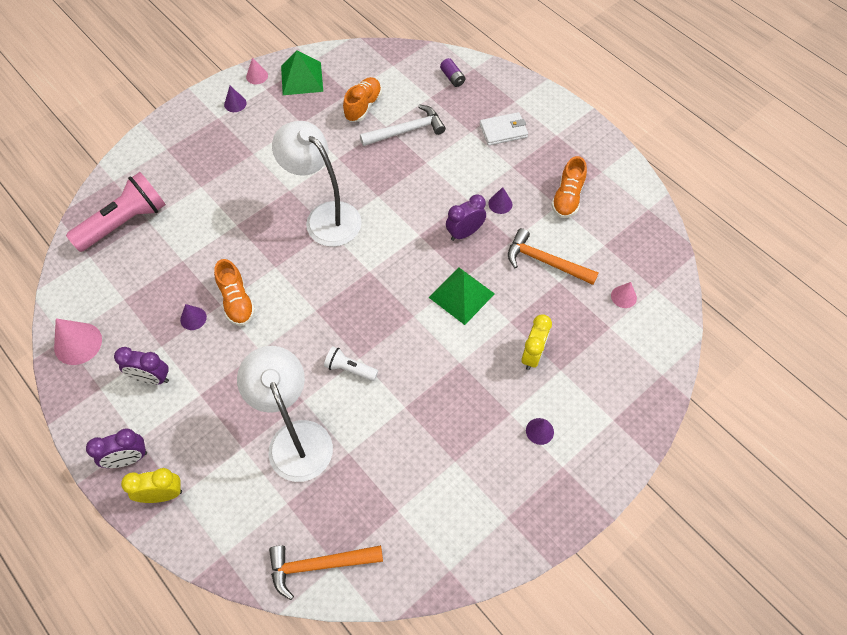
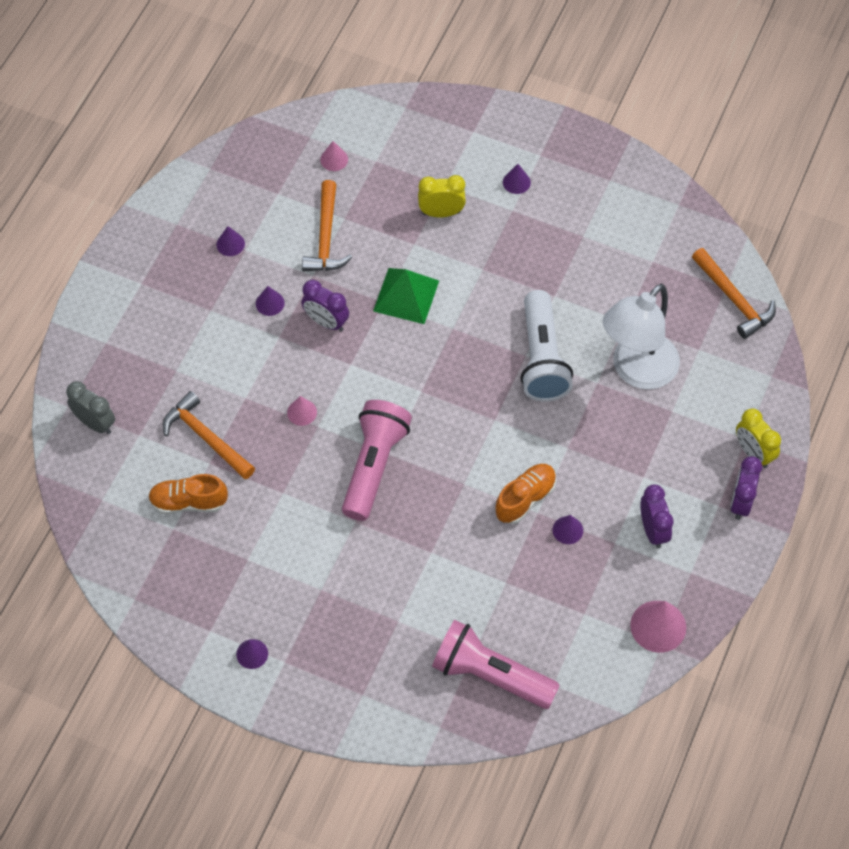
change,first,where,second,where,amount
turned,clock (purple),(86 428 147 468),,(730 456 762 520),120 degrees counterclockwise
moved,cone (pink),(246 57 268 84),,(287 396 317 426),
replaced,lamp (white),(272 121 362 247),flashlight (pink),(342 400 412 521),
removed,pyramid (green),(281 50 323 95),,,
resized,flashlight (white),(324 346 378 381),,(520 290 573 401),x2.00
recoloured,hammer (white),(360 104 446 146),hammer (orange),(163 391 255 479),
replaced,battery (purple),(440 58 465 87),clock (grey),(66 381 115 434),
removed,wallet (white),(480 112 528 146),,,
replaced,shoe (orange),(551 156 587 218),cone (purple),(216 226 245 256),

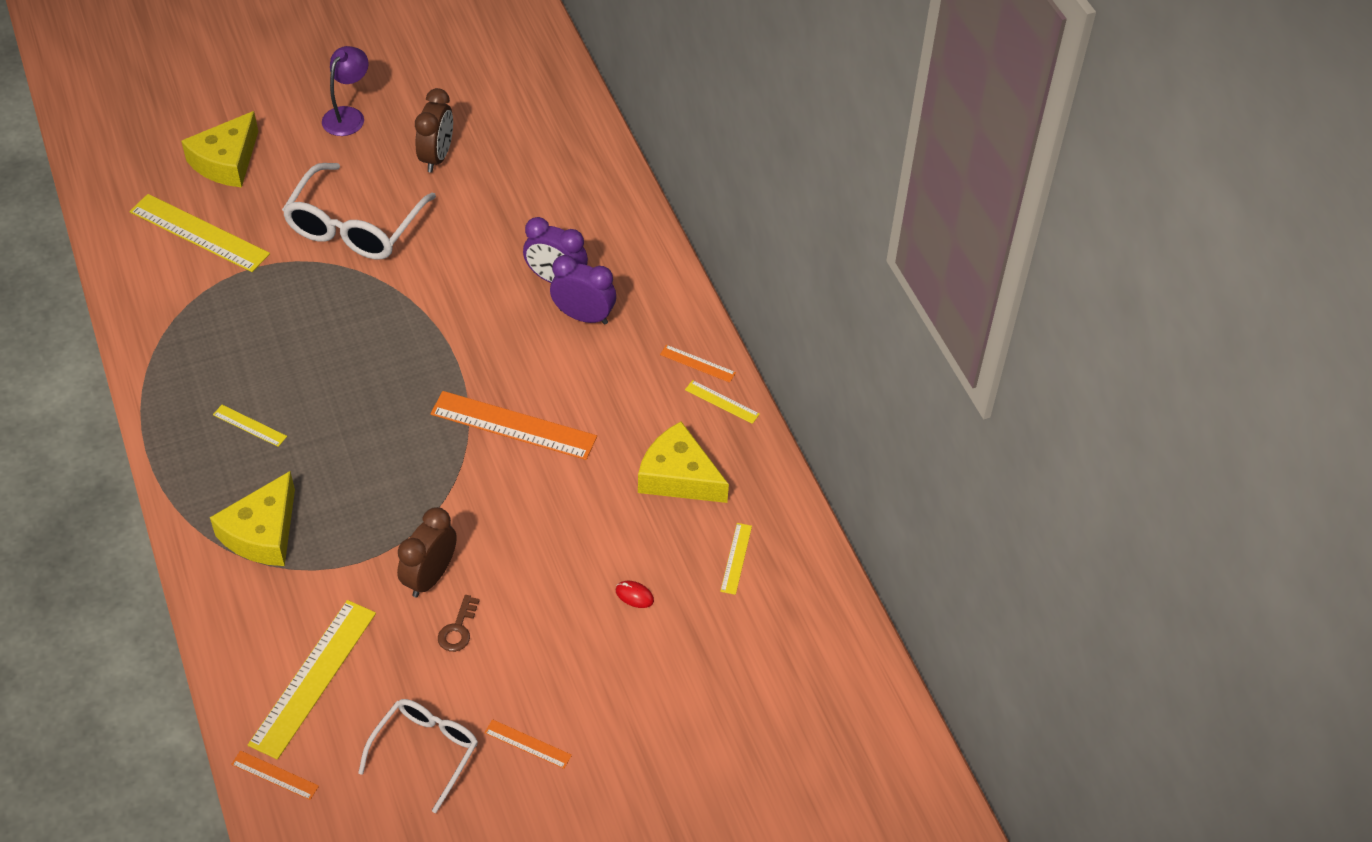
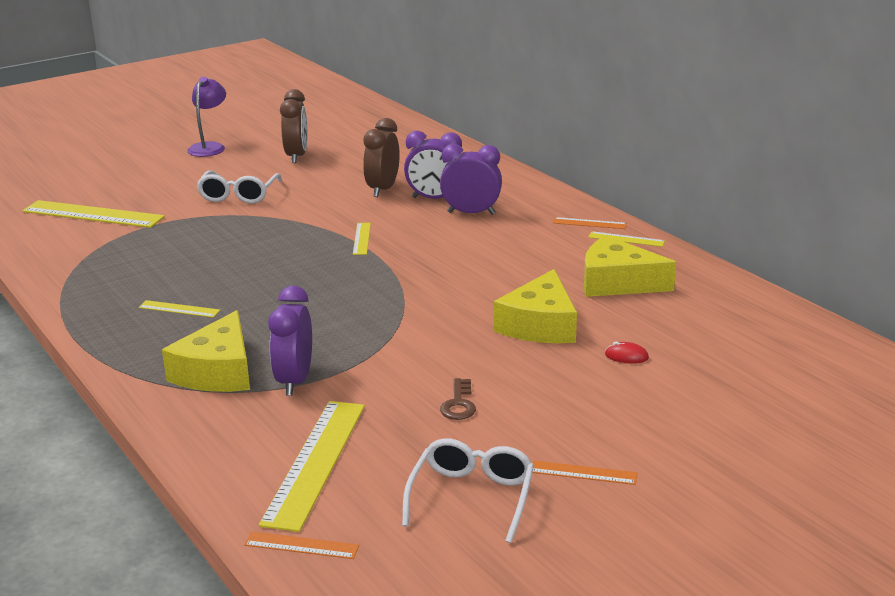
change,first,where,second,where,amount
moved,cheese (yellow),(181 111 258 187),,(494 269 577 343),
resized,glasses (white),(282 163 436 259),,(196 171 282 204),x0.64
moved,clock (brown),(397 507 457 598),,(363 118 400 197),
removed,ruler (orange),(431 391 597 460),,,
moved,ruler (yellow),(720 523 752 595),,(353 223 371 255),
added,,,clock (purple),(268 285 312 396),

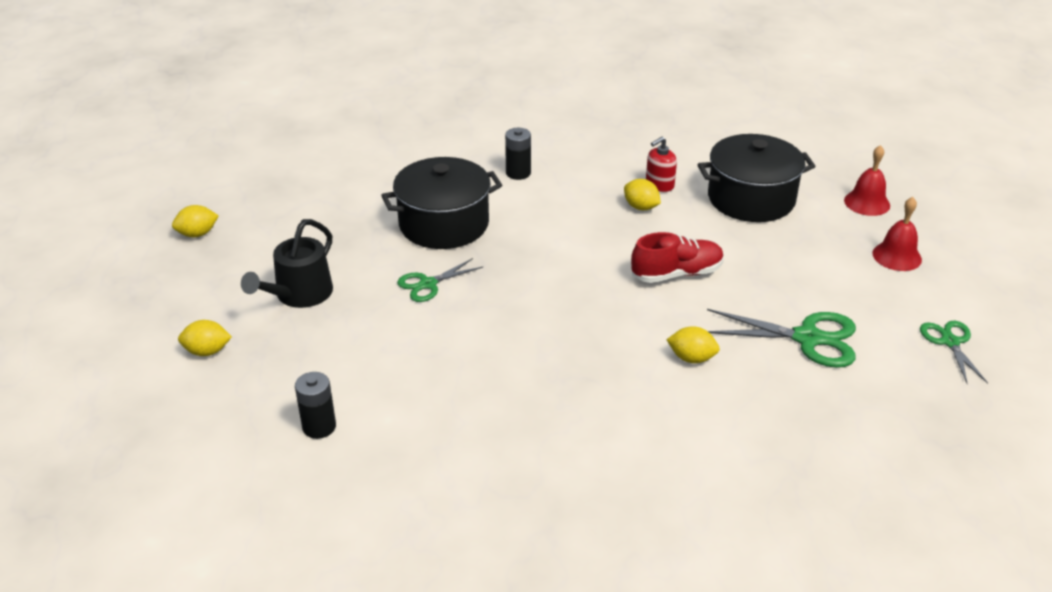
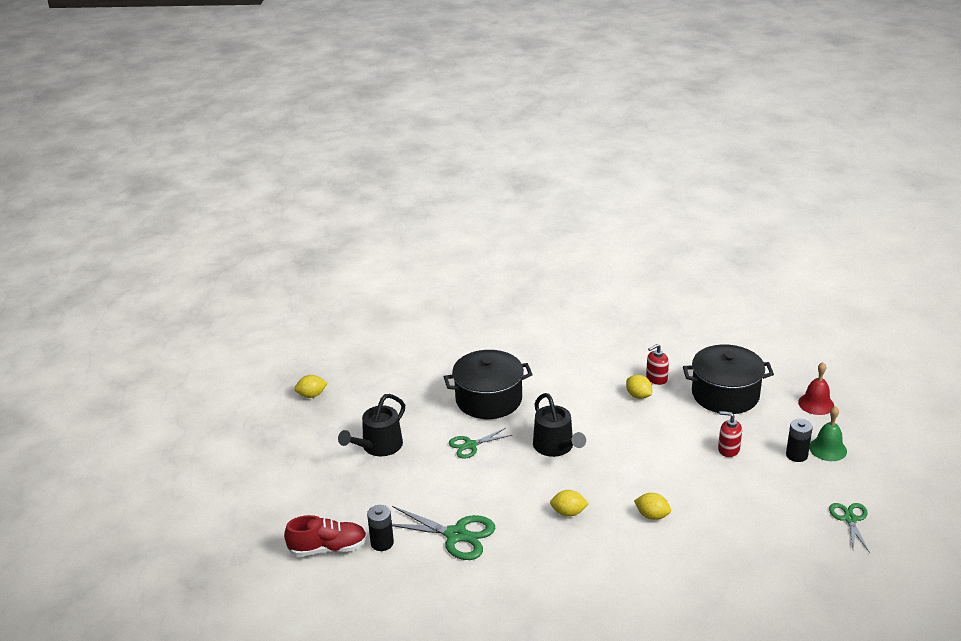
change,first,where,second,where,amount
moved,lemon (yellow),(178 320 232 356),,(550 490 589 517),
moved,battery (black),(505 128 531 180),,(786 419 813 462),
moved,shoe (red),(631 232 724 283),,(284 515 367 556),
moved,scissors (green),(707 309 856 368),,(392 506 496 560),
recoloured,bell (red),(873 197 922 271),bell (green),(809 406 847 461),
added,,,watering can (black),(533 393 586 457),
added,,,soap dispenser (red),(718 411 742 457),

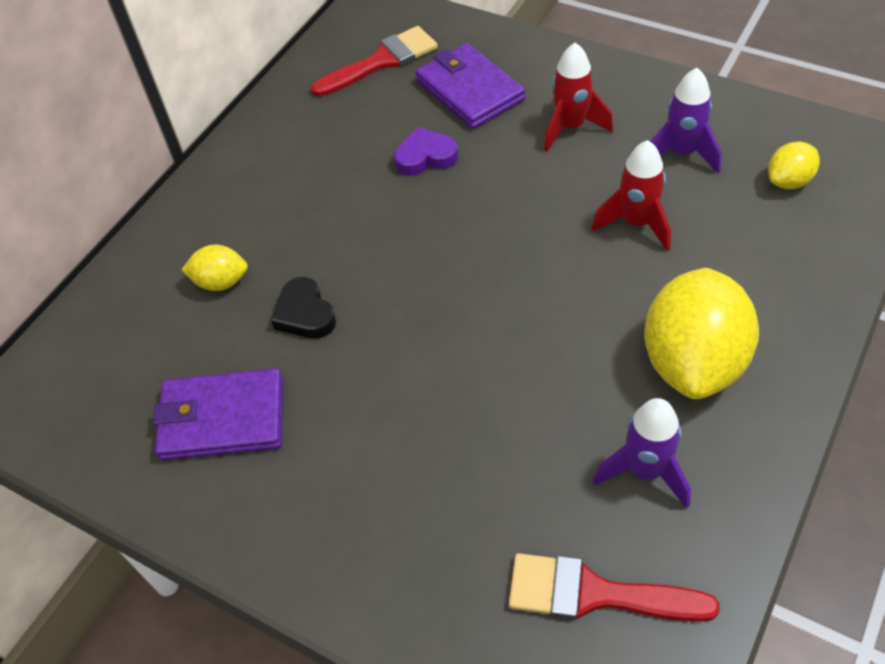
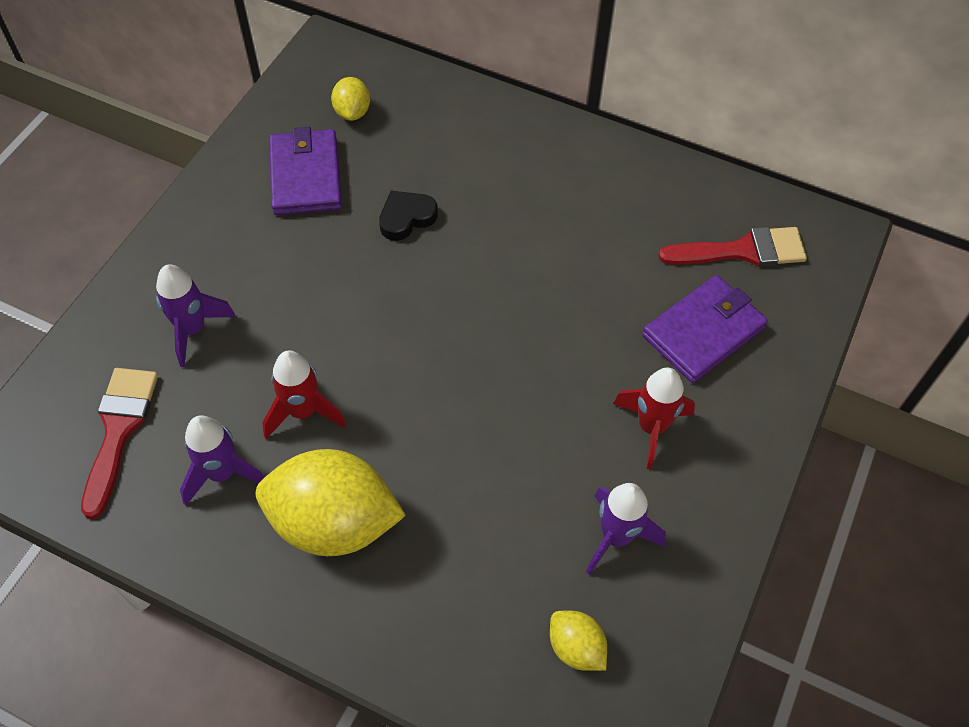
change,first,where,second,where,amount
moved,lemon (yellow),(181 245 248 291),,(331 77 370 121),
turned,brush (red),(311 26 438 97),,(659 227 807 267),60 degrees counterclockwise
removed,heart (purple),(394 127 458 176),,,
moved,rocket (red),(591 140 671 251),,(262 351 346 439),
added,,,rocket (purple),(156 264 236 367),

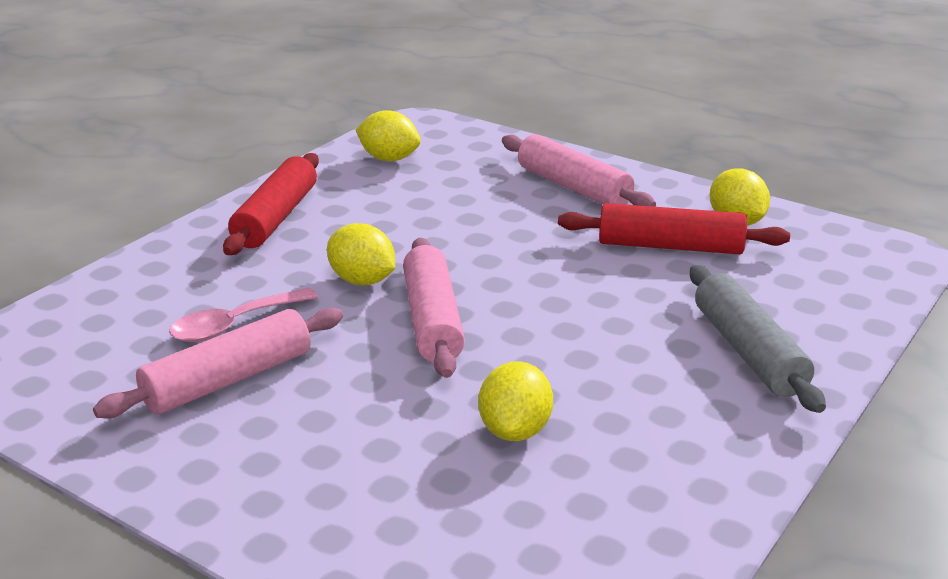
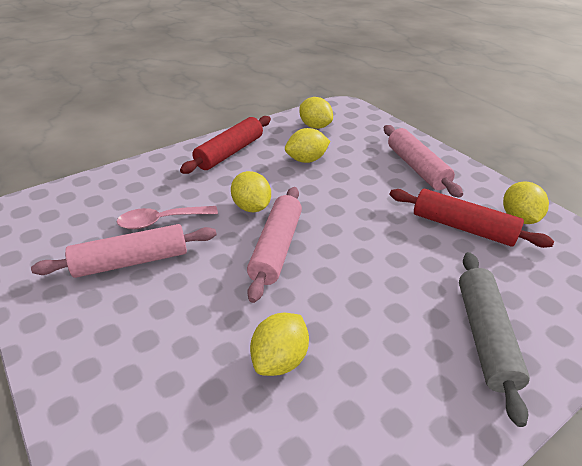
change,first,where,second,where,amount
added,,,lemon (yellow),(285 128 330 163),

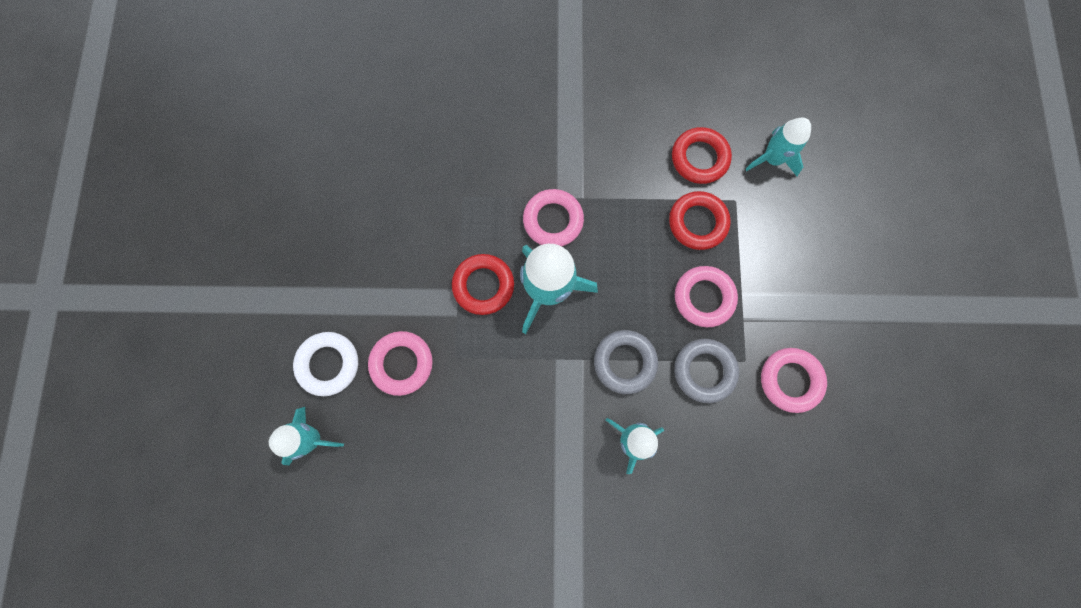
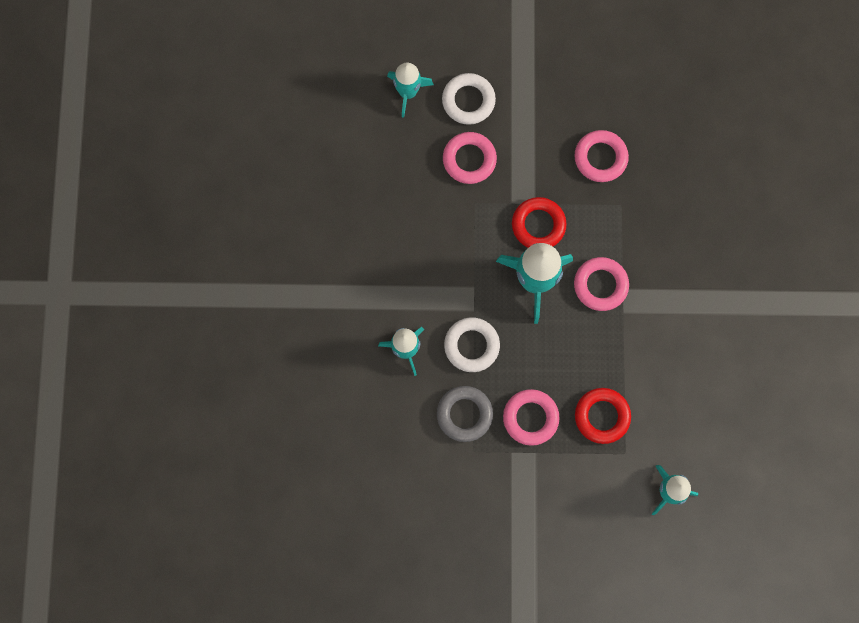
change,first,where,second,where,amount
recoloured,ring (grey),(594 330 658 394),ring (white),(444 318 500 372),
removed,ring (red),(672 127 732 184),,,
moved,ring (pink),(761 348 827 413),,(574 130 629 182),

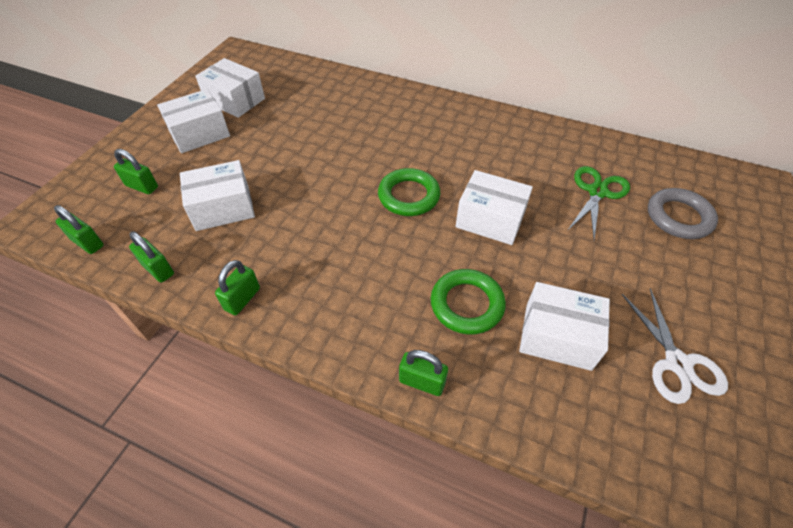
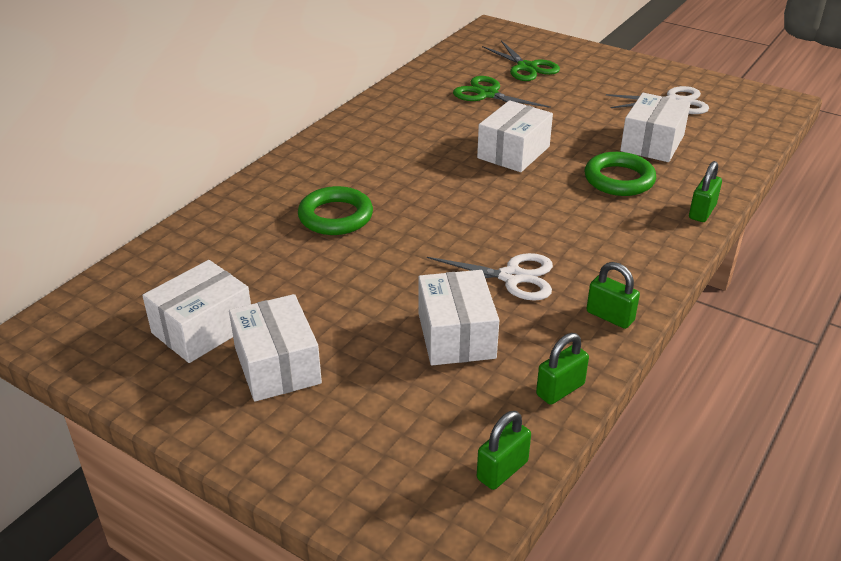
change,first,where,second,where,amount
removed,padlock (green),(114 149 158 194),,,
moved,ring (green),(378 168 440 216),,(298 186 373 235),
replaced,ring (grey),(648 188 718 239),scissors (green),(482 40 560 81),
added,,,scissors (white),(427 253 553 301),

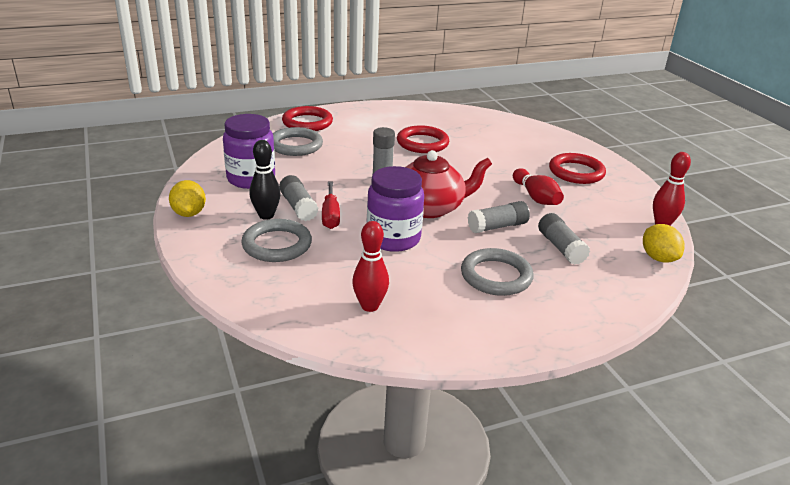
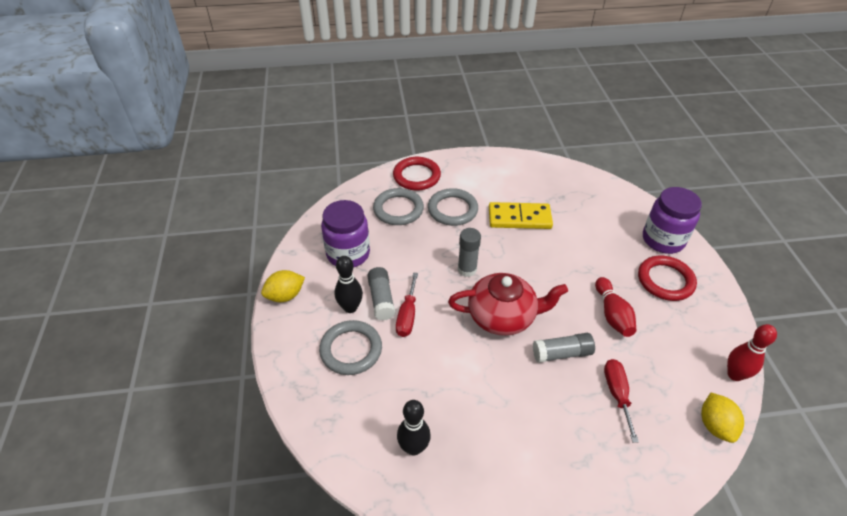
change,first,where,second,where,amount
turned,lemon (yellow),(169 180 206 217),,(261 270 305 302),60 degrees clockwise
recoloured,bowling pin (red),(352 221 389 312),bowling pin (black),(397 400 431 455),
moved,jar (purple),(367 166 424 252),,(643 187 702 254),
replaced,ring (red),(397 125 449 153),domino (yellow),(489 202 553 229),
moved,ring (grey),(461 248 534 296),,(428 188 478 226),
replaced,glue stick (grey),(538 213 590 265),screwdriver (red),(604 359 639 443),

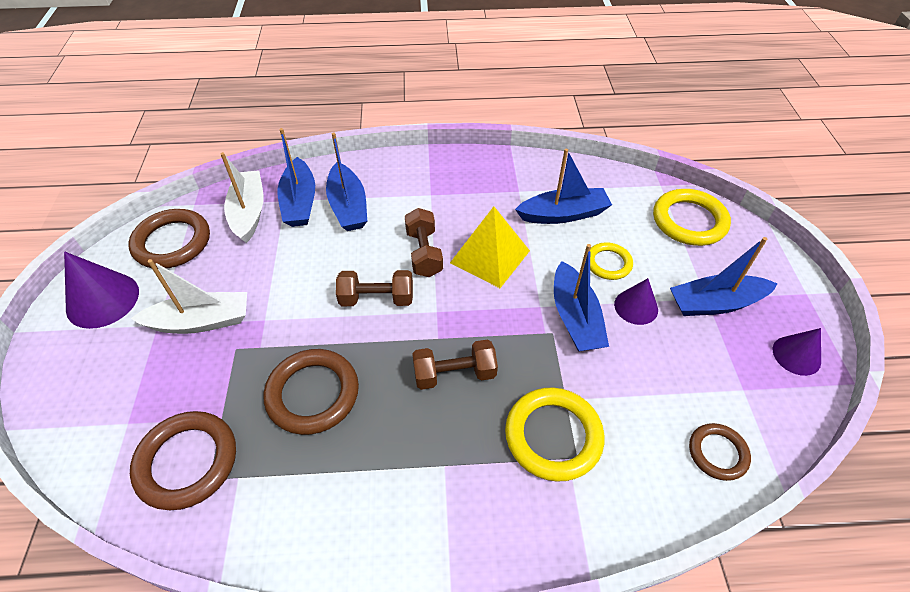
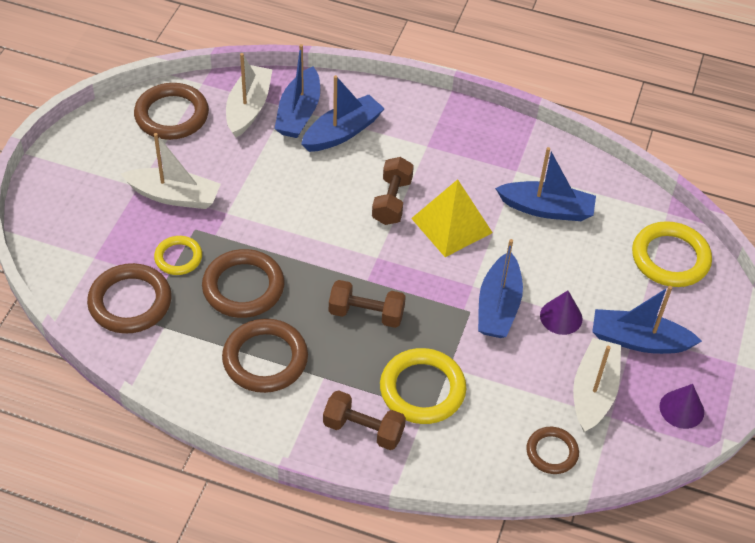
change,first,where,second,where,amount
removed,cone (purple),(64 252 139 329),,,
turned,boat (blue),(326 133 367 231),,(301 75 385 152),135 degrees counterclockwise
moved,dumbbell (brown),(336 270 413 306),,(323 390 406 450),
moved,ring (yellow),(590 242 633 280),,(154 236 202 275),
added,,,ring (brown),(222 318 308 393),
added,,,boat (white),(573 338 621 432),

